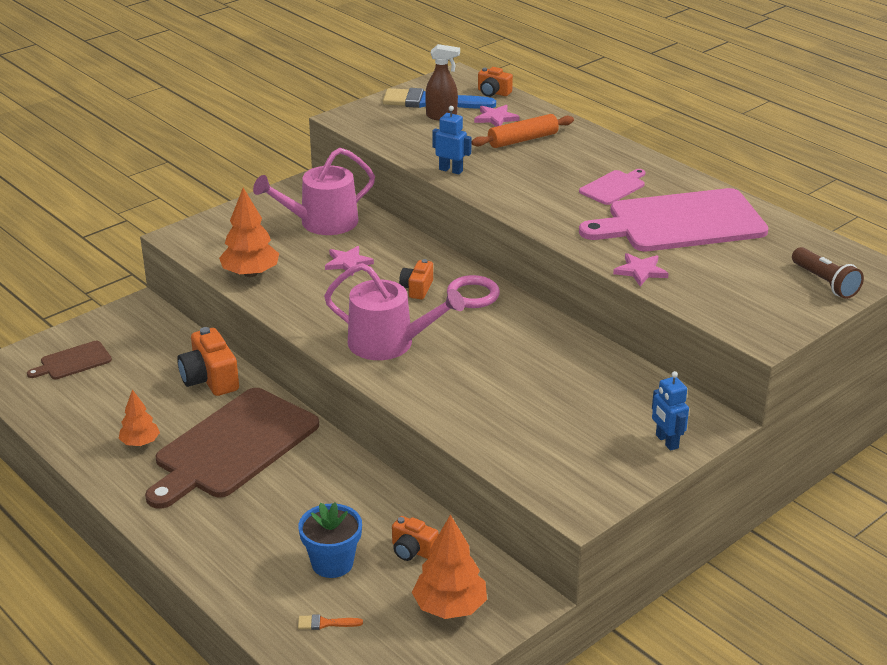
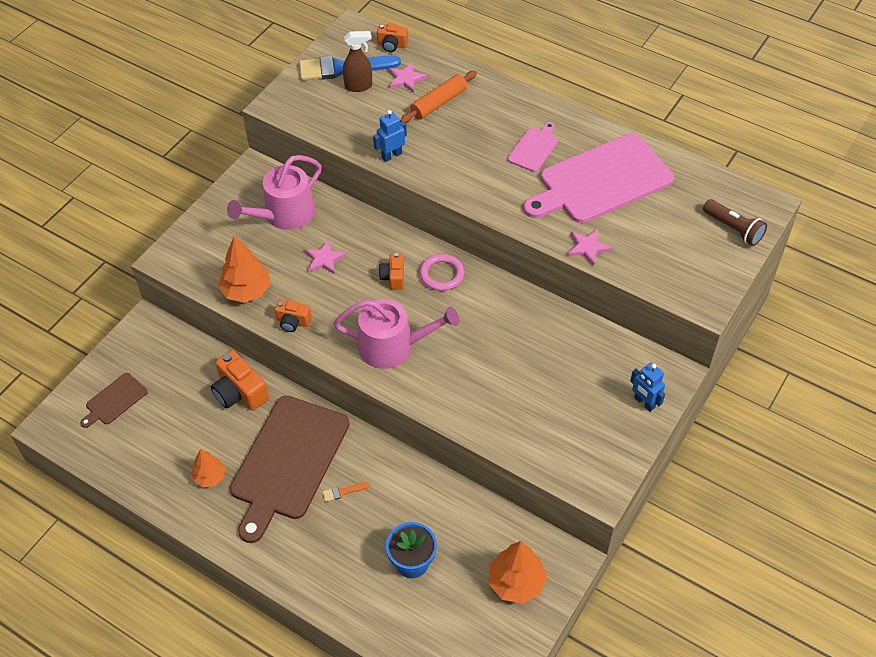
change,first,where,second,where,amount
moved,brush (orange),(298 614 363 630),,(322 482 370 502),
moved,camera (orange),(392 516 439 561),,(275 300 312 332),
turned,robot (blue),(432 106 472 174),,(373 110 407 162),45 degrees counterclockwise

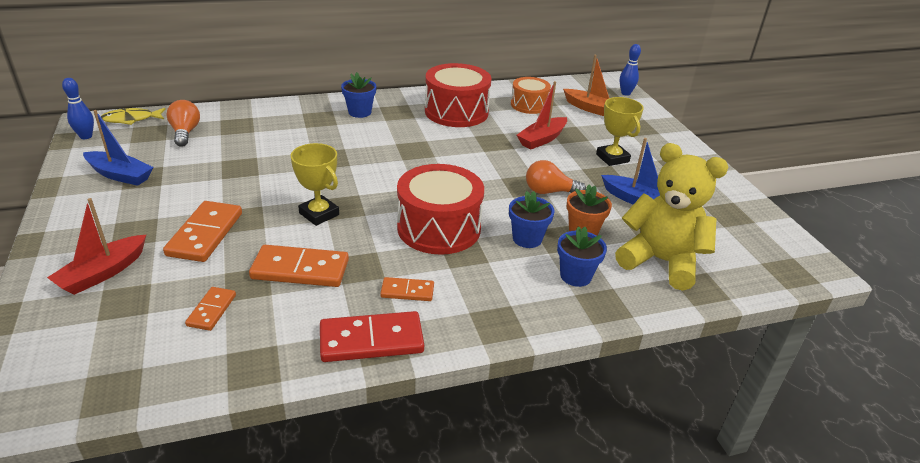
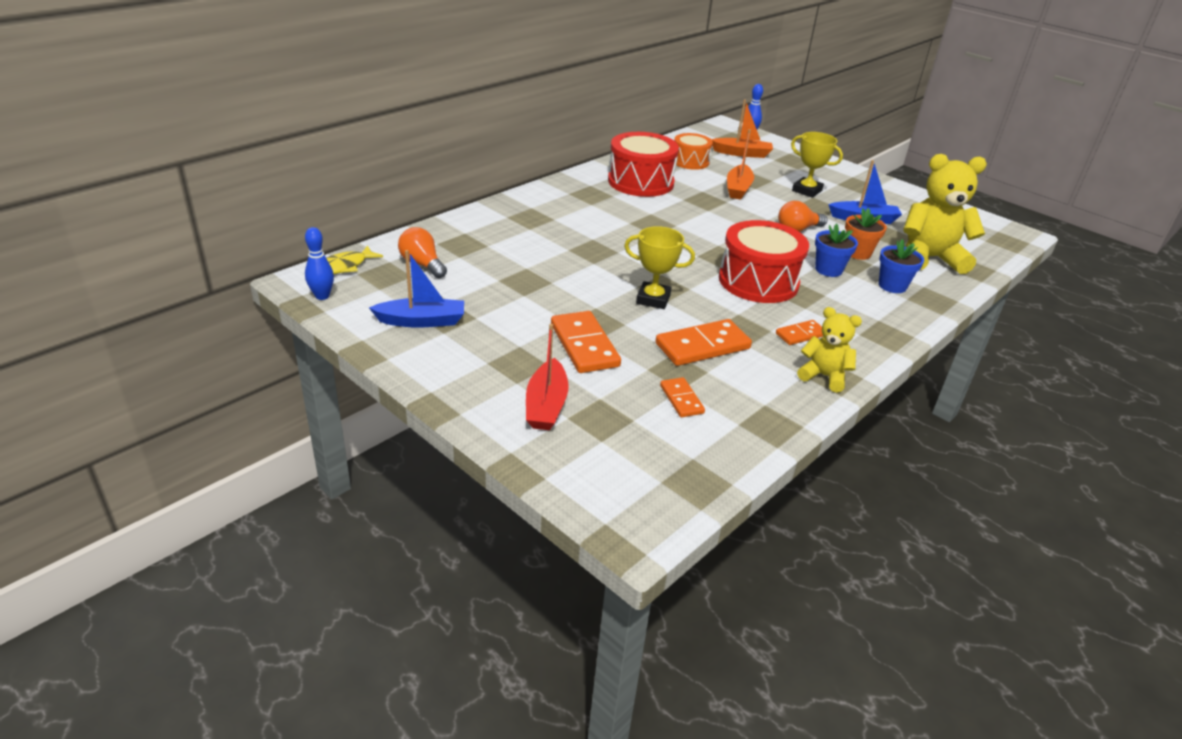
change,first,where,second,where,amount
replaced,domino (red),(320 311 424 362),teddy bear (yellow),(797 307 862 393),
removed,flower pot (blue),(341 72 376 118),,,
recoloured,boat (red),(516 81 567 149),boat (orange),(727 129 754 200),

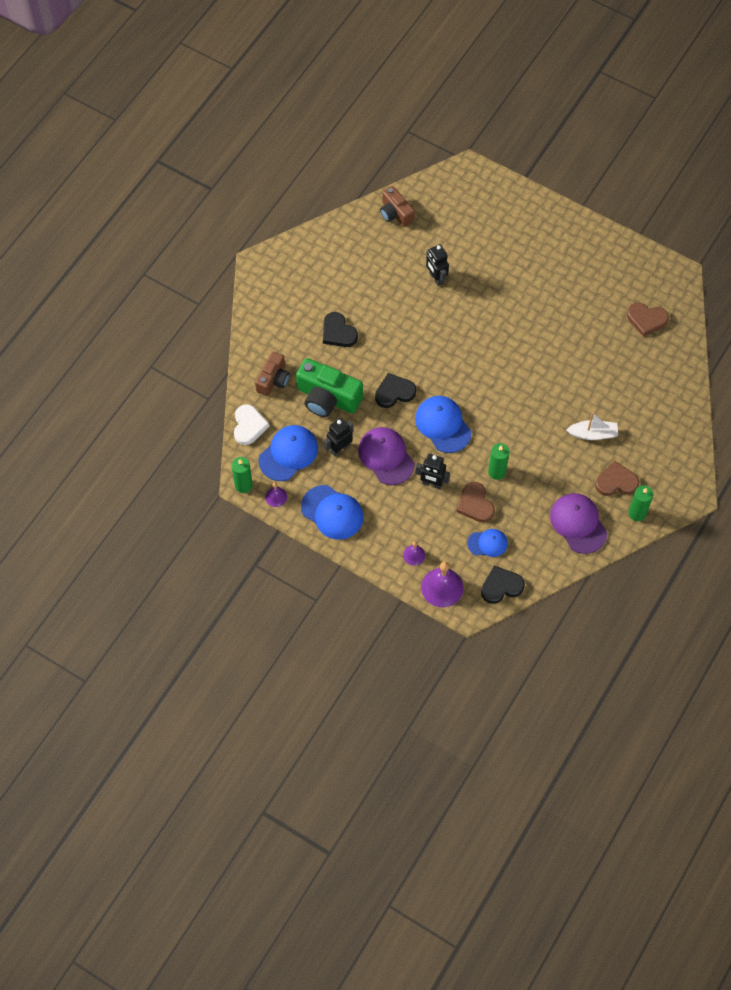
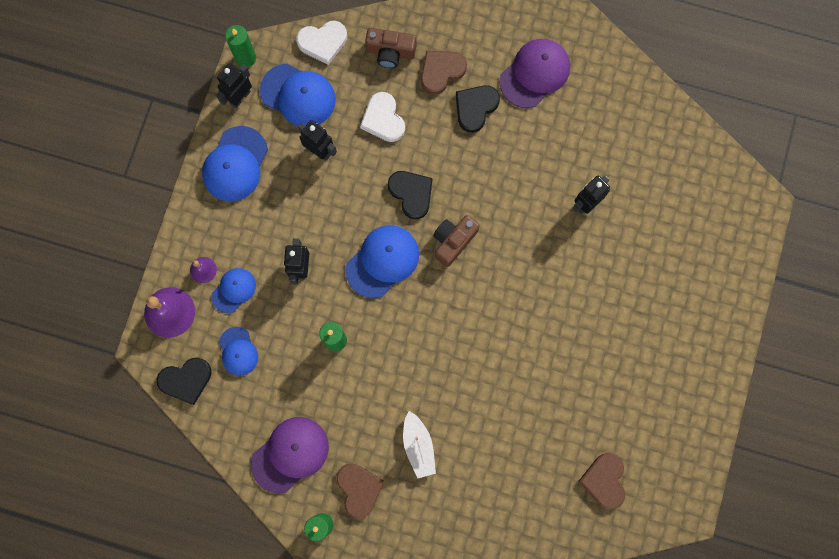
change,first,where,second,where,amount
replaced,bell (purple),(265 483 287 507),robot (black),(216 63 252 108),
replaced,camera (green),(296 358 363 417),heart (white),(360 92 405 142),
moved,cap (purple),(358 427 415 485),,(499 39 570 108),
moved,camera (brown),(380 186 415 227),,(433 215 480 267),
moved,heart (brown),(457 482 495 523),,(421 51 467 95),
turned,heart (black),(481 566 525 604),,(157 358 211 405),105 degrees clockwise
added,,,cap (blue),(211 268 256 313),

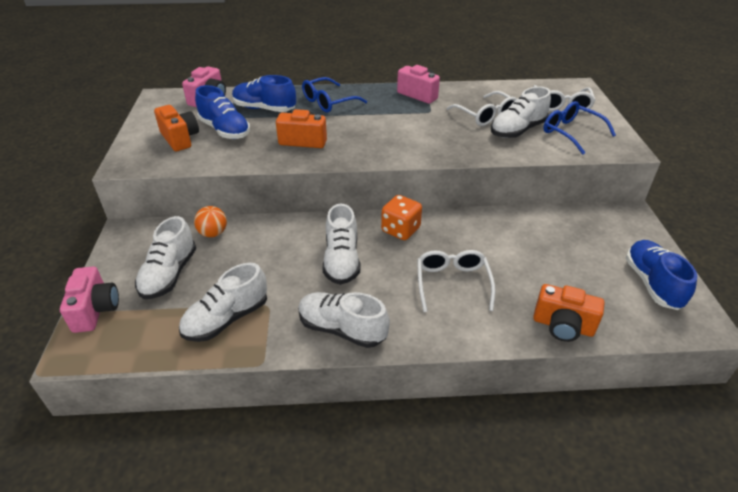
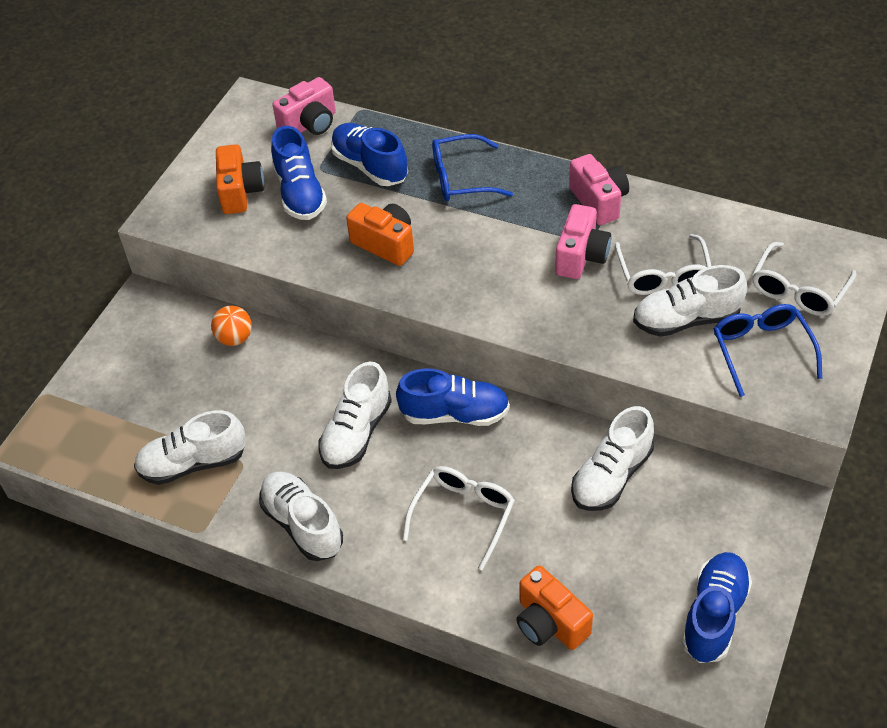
change,first,where,second,where,amount
moved,camera (pink),(60 267 119 333),,(555 204 611 279),
moved,shoe (white),(135 216 196 299),,(571 406 654 511),
replaced,dice (orange),(381 195 422 240),shoe (blue),(396 368 510 426),

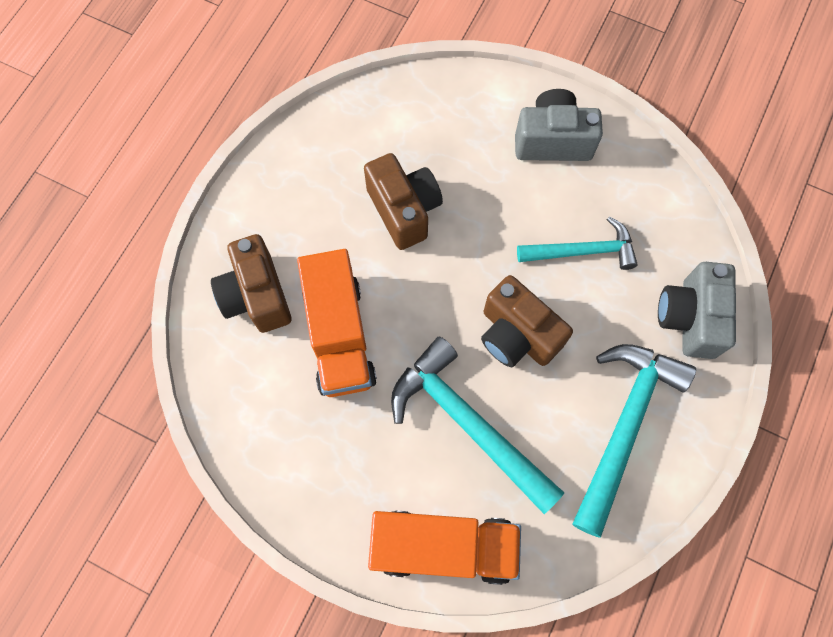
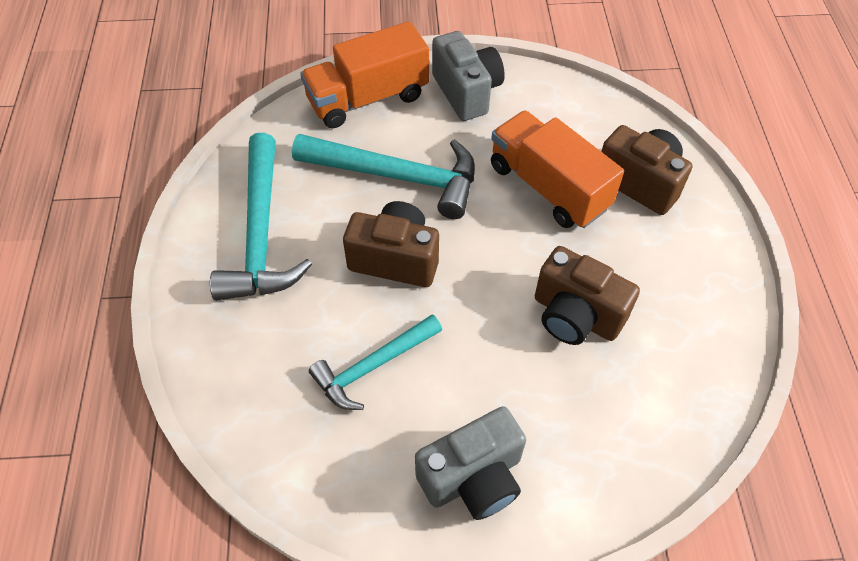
change,first,where,second,where,amount
moved,camera (grey),(658 262 736 359),,(432 31 505 121),

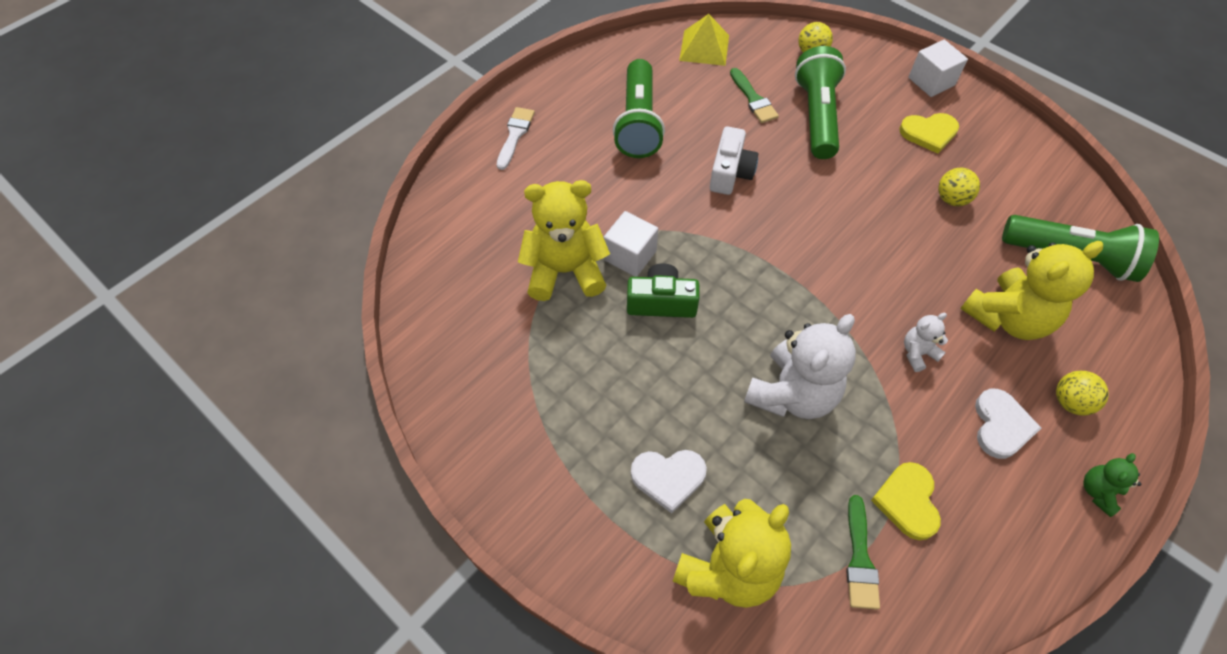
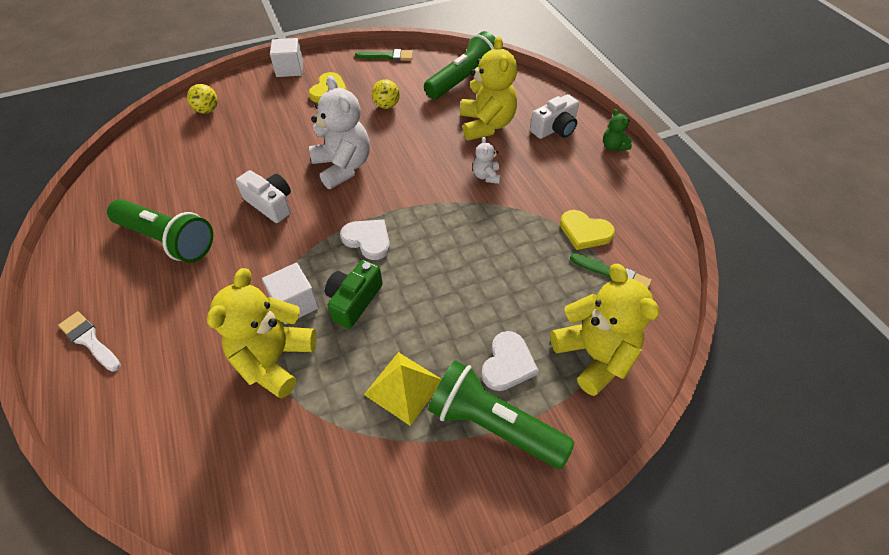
change,first,where,second,where,amount
moved,pyramid (yellow),(679 14 729 66),,(364 352 441 426),
moved,brush (green),(730 68 779 123),,(355 49 413 61),
moved,teddy bear (white),(744 314 856 419),,(309 76 370 189),
moved,flashlight (green),(795 46 846 159),,(428 360 574 469),
moved,heart (white),(975 389 1041 459),,(340 219 390 260),
replaced,ball (yellow),(1056 371 1109 416),camera (white),(530 94 579 139),

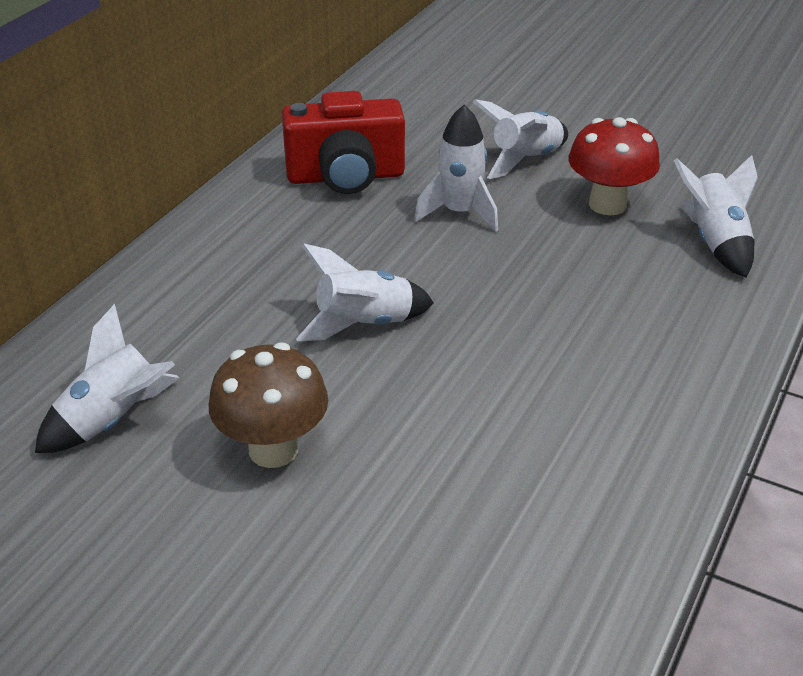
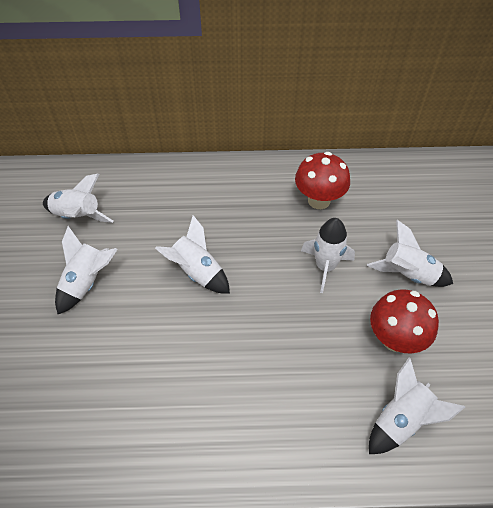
change,first,where,second,where,amount
replaced,mushroom (brown),(209 343 328 468),rocket (white),(55 226 118 314),
replaced,camera (red),(282 91 405 194),mushroom (red),(295 152 350 209),

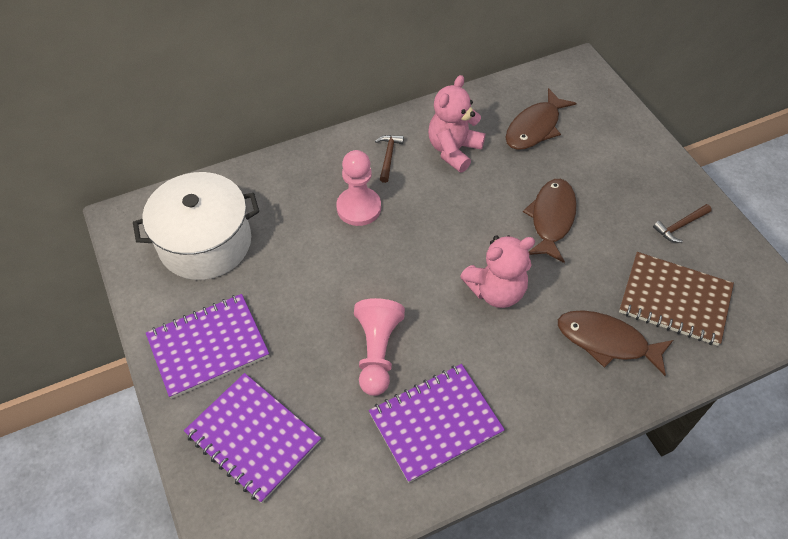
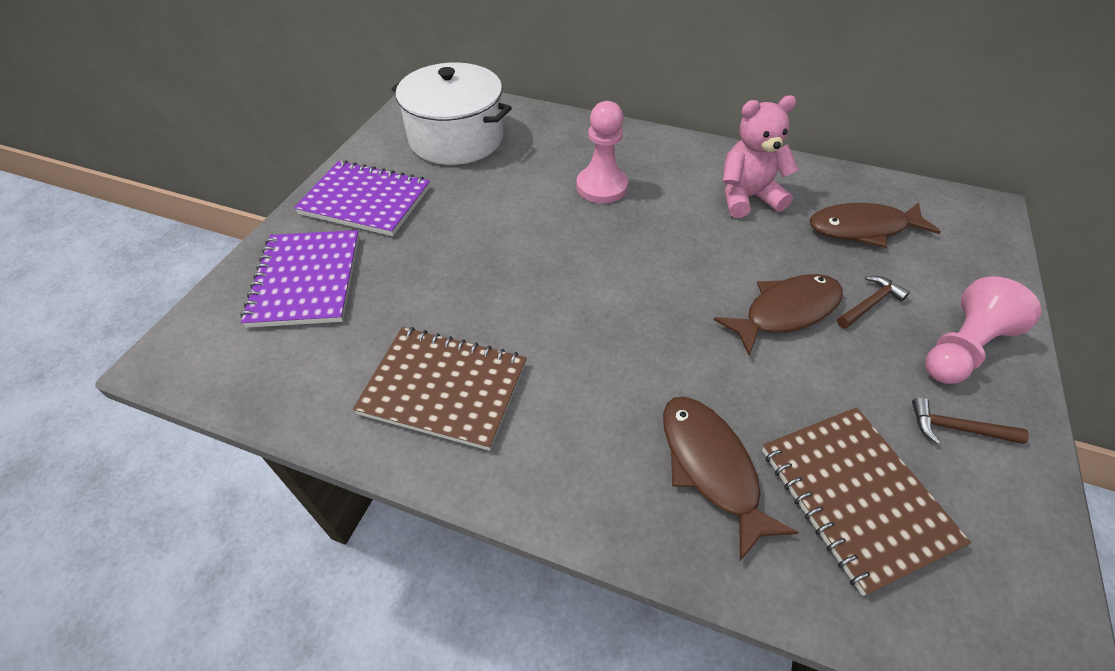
change,first,where,second,where,amount
moved,pawn (pink),(354 298 405 396),,(925 276 1041 384),
recoloured,notebook (purple),(369 364 505 483),notebook (brown),(353 327 527 451),
moved,hammer (brown),(375 135 404 183),,(837 276 910 328),
removed,teddy bear (pink),(460 235 535 308),,,

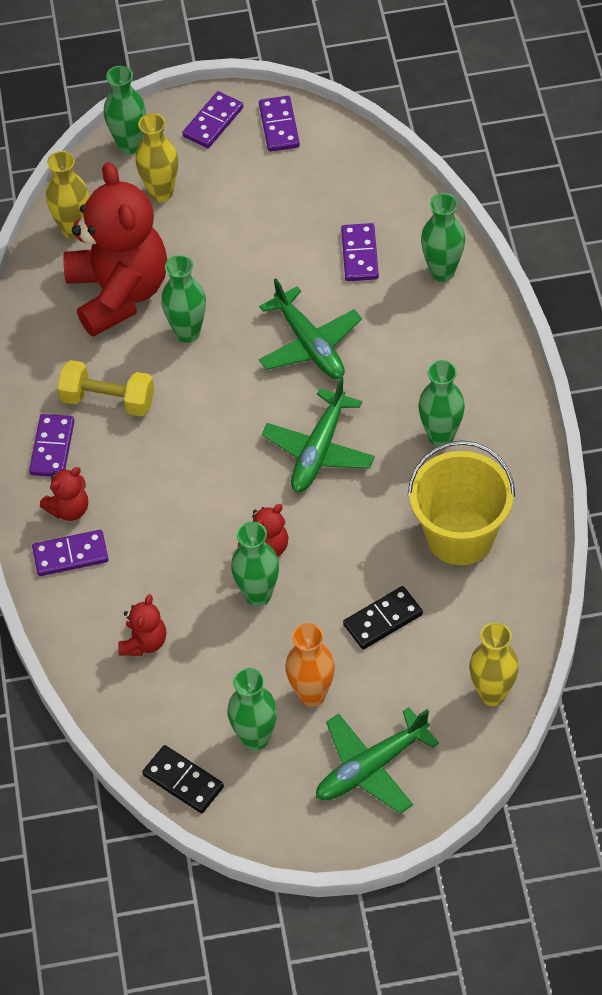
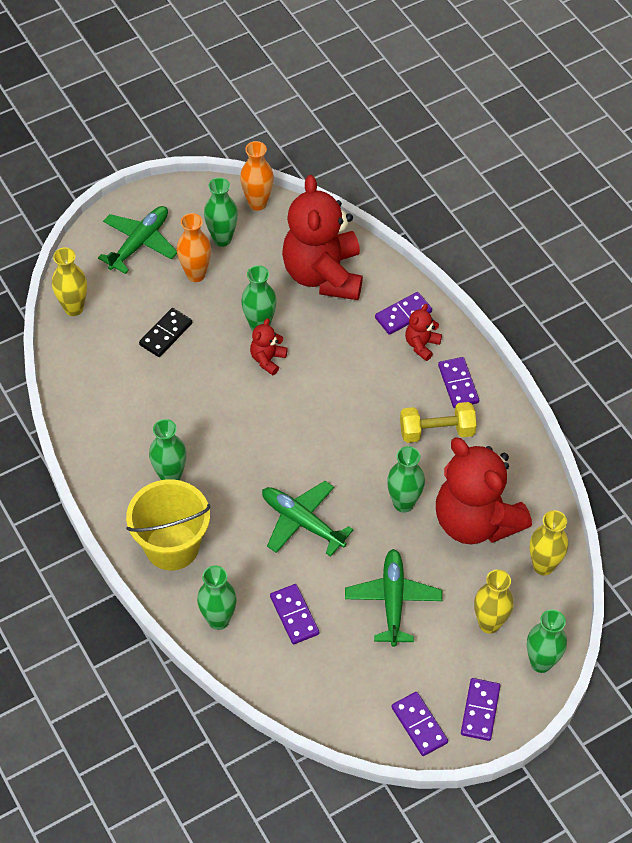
change,first,where,second,where,amount
resized,teddy bear (red),(118 594 167 656),,(282 175 363 300),x2.38
replaced,domino (black),(142 745 224 813),vase (orange),(240 141 274 211),
moved,plane (green),(262 377 375 492),,(345 549 442 647),
moved,bucket (yellow),(408 440 515 565),,(126 479 210 571),

